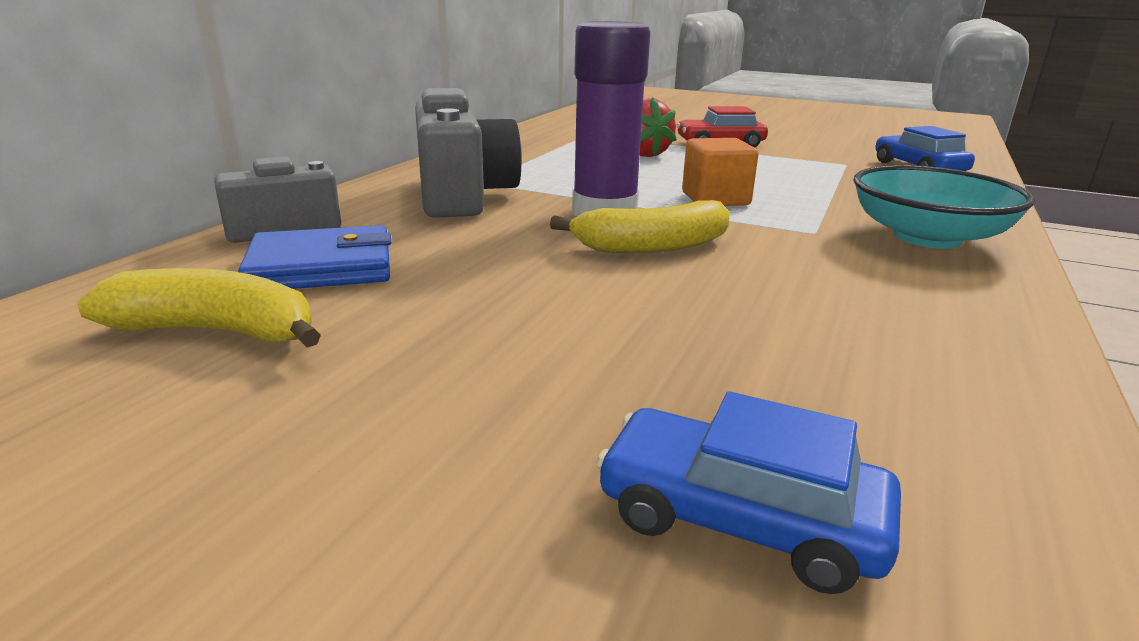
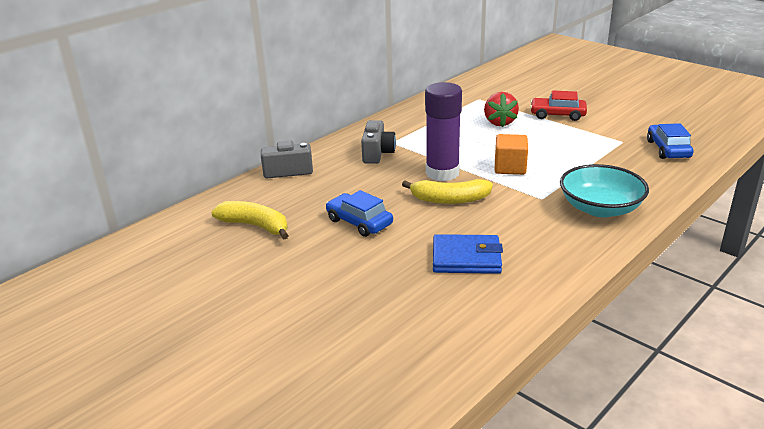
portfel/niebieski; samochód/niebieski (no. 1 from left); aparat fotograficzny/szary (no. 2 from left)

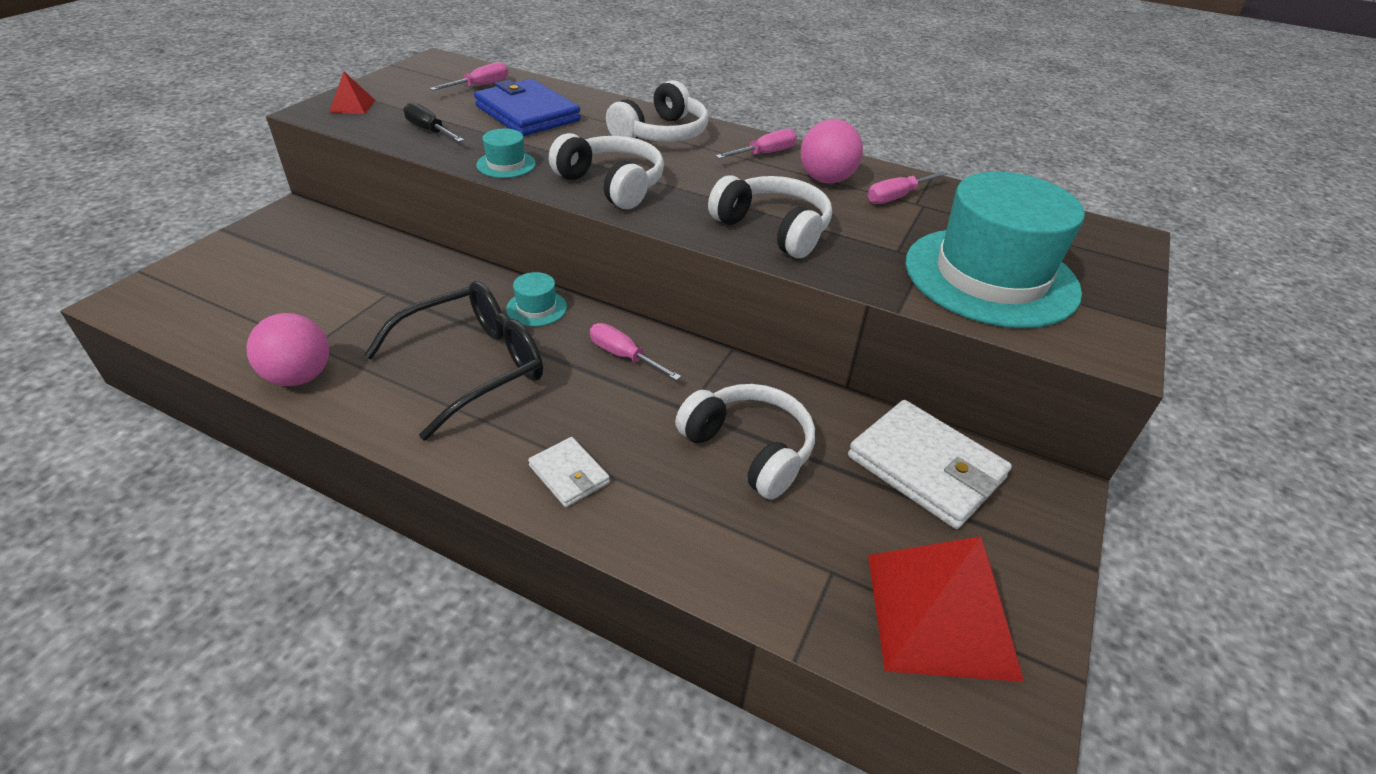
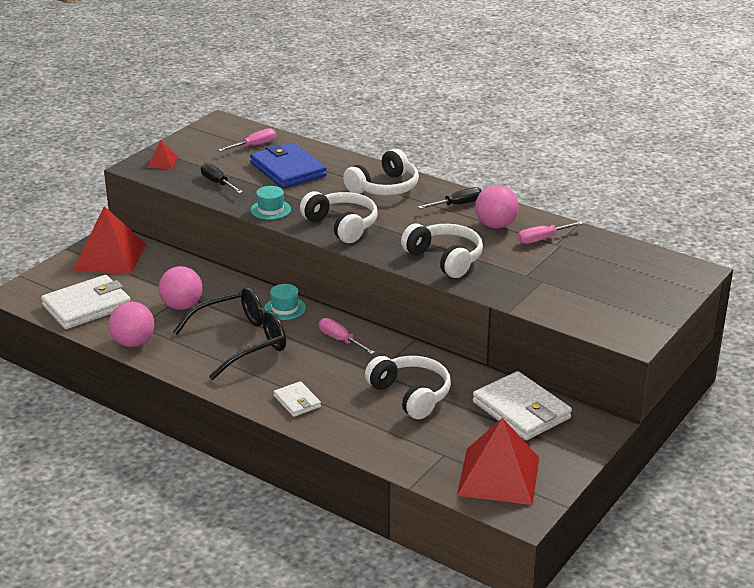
kapelusz/turkusowy (no. 3 from left in the first image); portfel/biały (no. 1 from left); piramida/czerwony (no. 1 from left); piłka/różowy (no. 2 from left); śrubokręt/czarny (no. 2 from left)

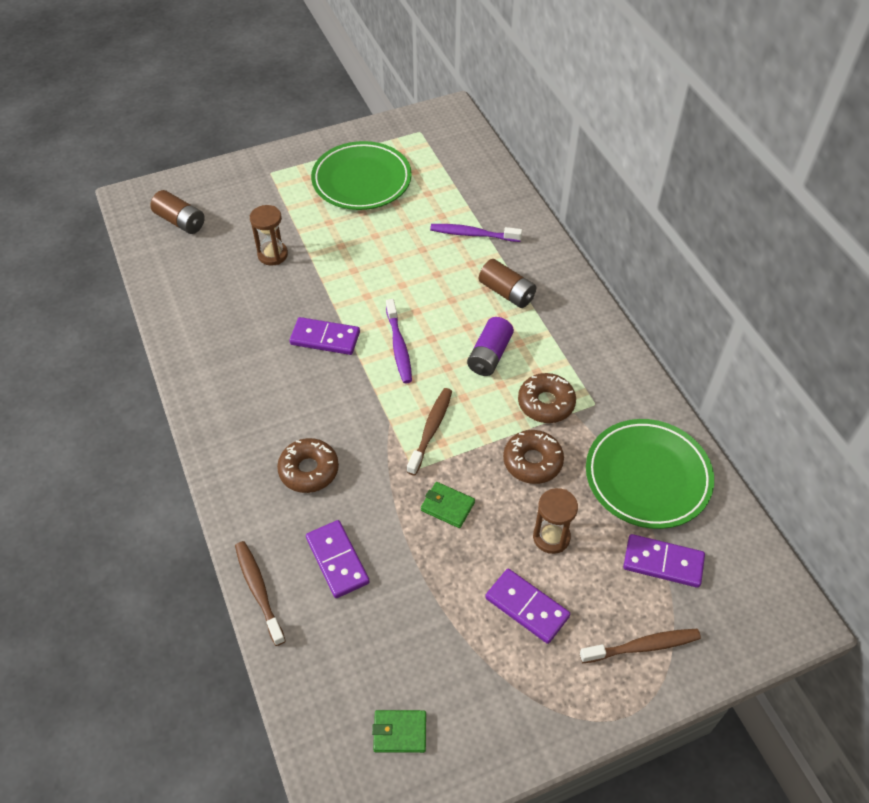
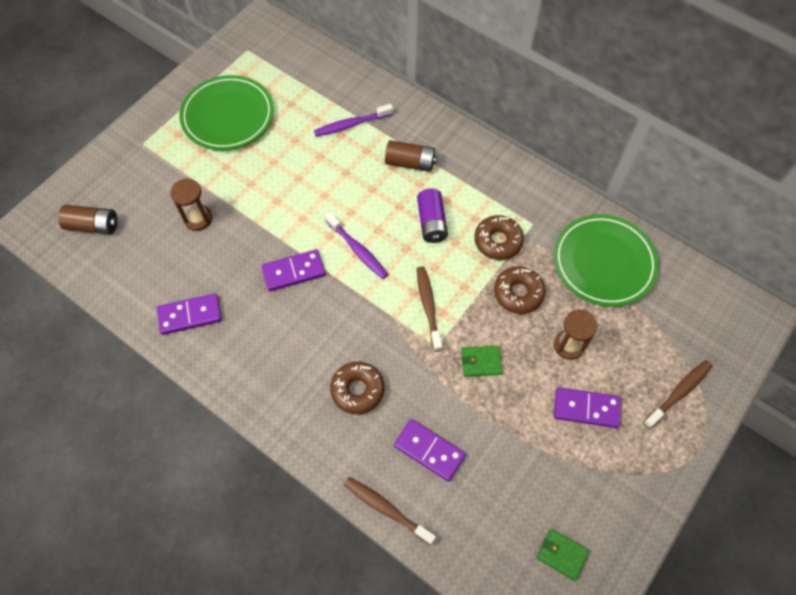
kostka domina/fioletowy (no. 1 from left); portfel/zielony (no. 2 from left)

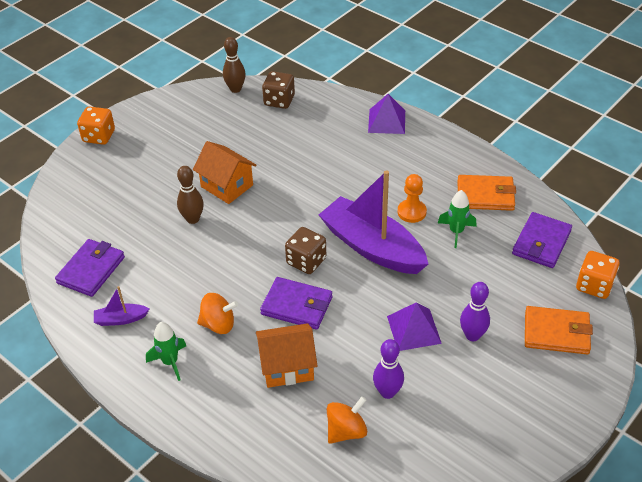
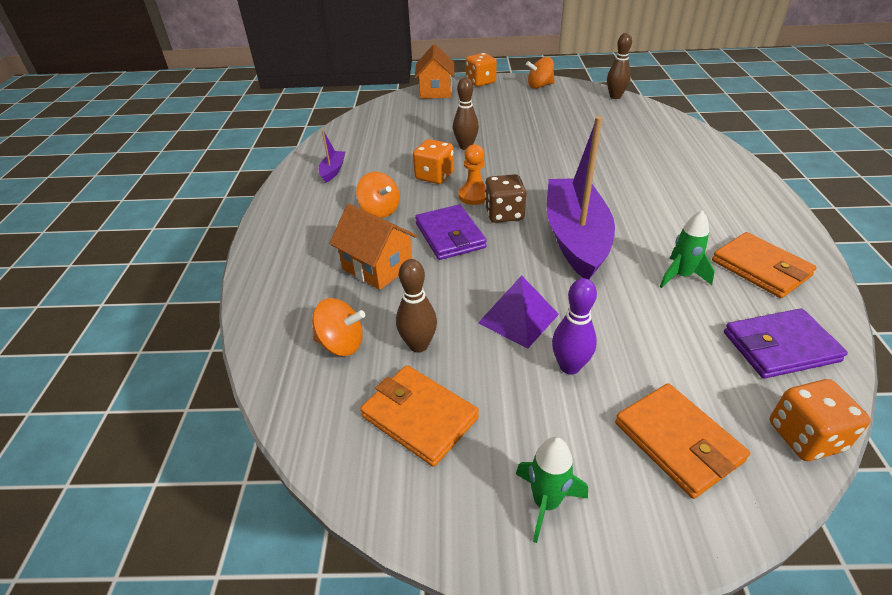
portfel/fioletowy (no. 1 from left in the first image); kostka do gry/brązowy (no. 1 from left in the first image); piramida/fioletowy (no. 1 from left in the first image); portfel/pomarańczowy (no. 1 from left); kostka do gry/pomarańczowy (no. 1 from left); bączek/pomarańczowy (no. 3 from left); rakieta/zielony (no. 1 from left); domek/pomarańczowy (no. 2 from left); pionek/pomarańczowy; kręgiel/brązowy (no. 1 from left); łódka/fioletowy (no. 1 from left)

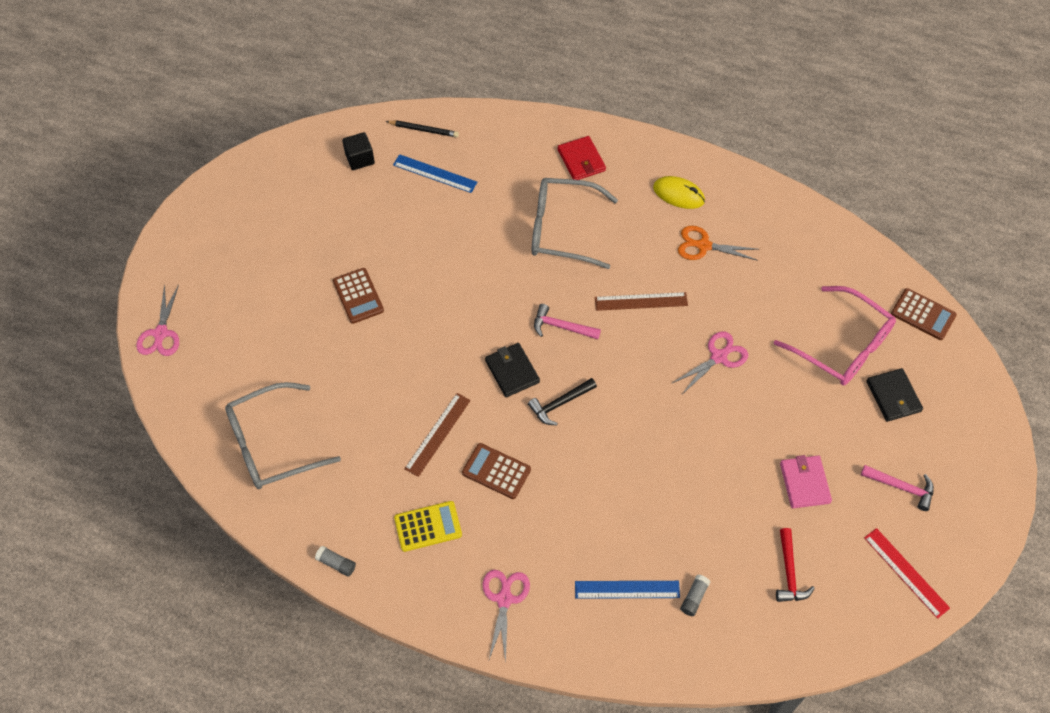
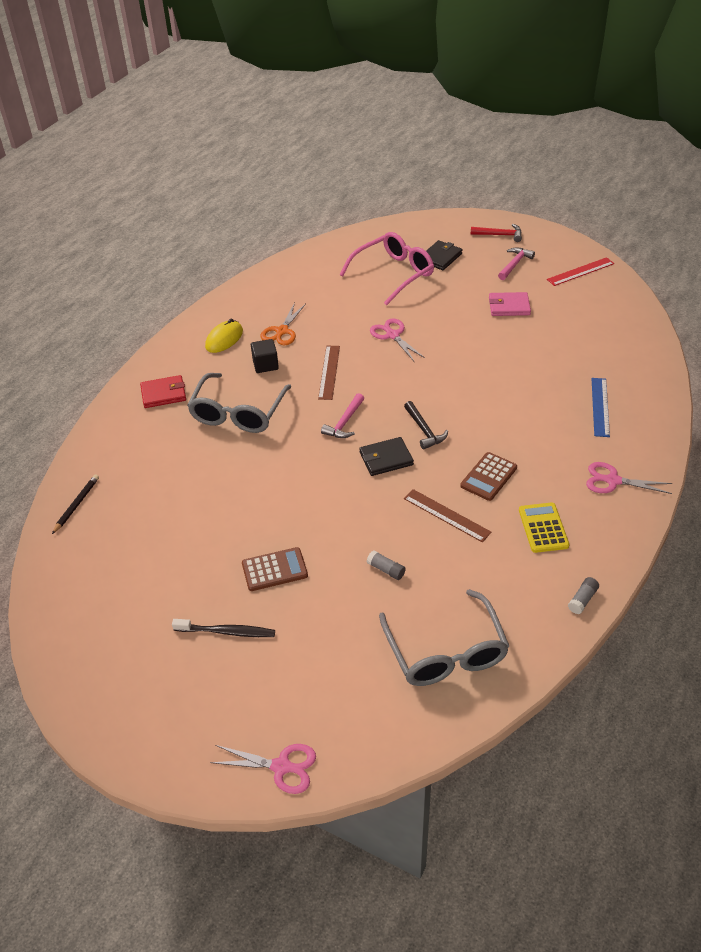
linijka/niebieski (no. 1 from left in the first image); kalkulator/brązowy (no. 3 from left in the first image); szczoteczka do zębów/czarny; sześcian/czarny; klej w sztyfcie/szary (no. 1 from left); młotek/czerwony; portfel/czarny (no. 2 from left)

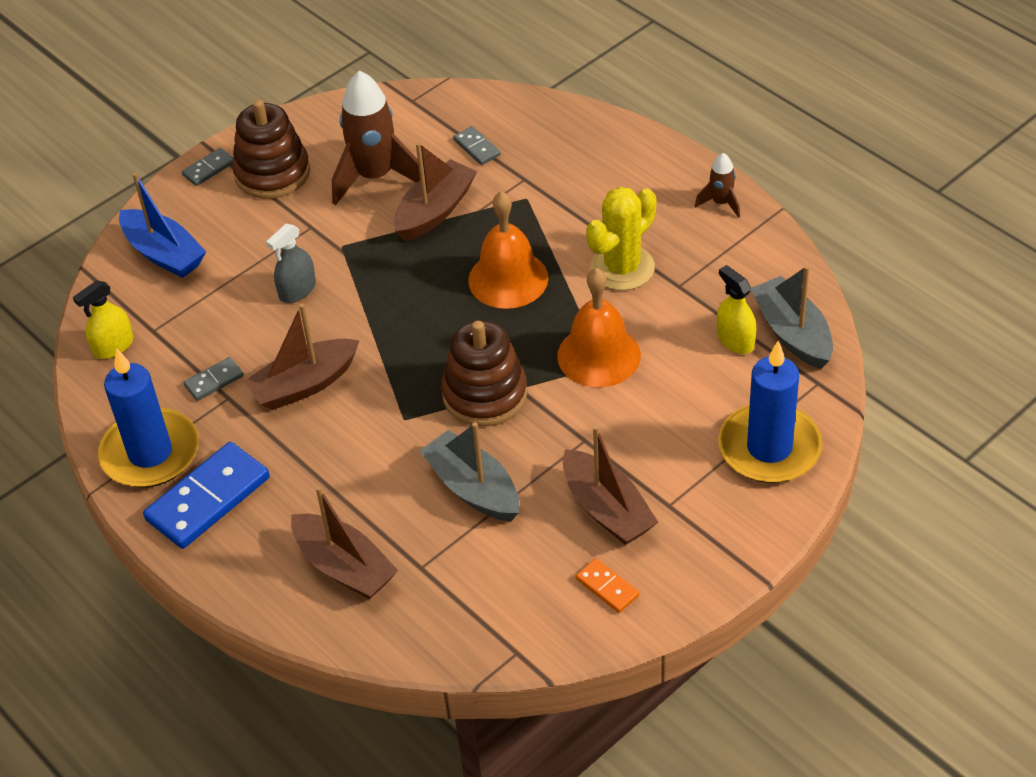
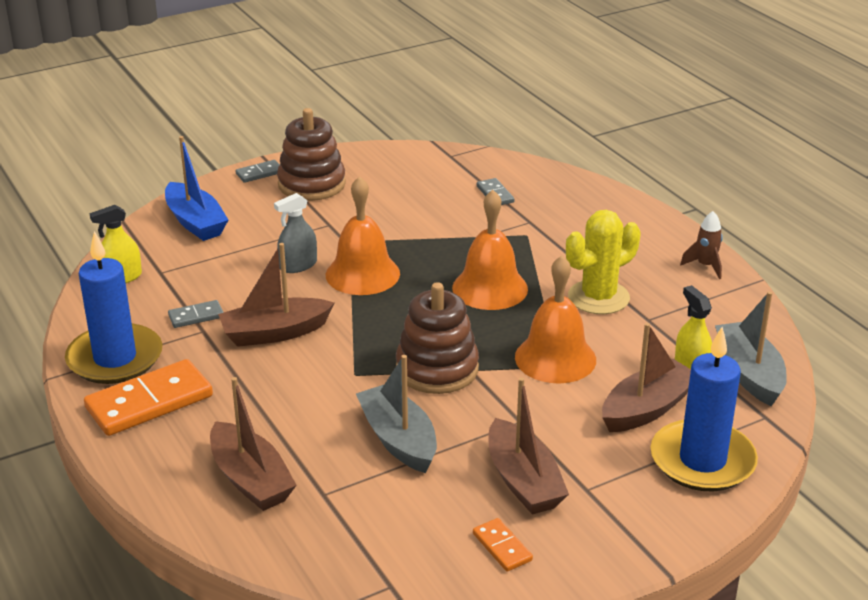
rakieta/brązowy (no. 1 from left in the first image); dzwonek/pomarańczowy (no. 1 from left); łódka/brązowy (no. 4 from left); kostka domina/pomarańczowy (no. 1 from left)

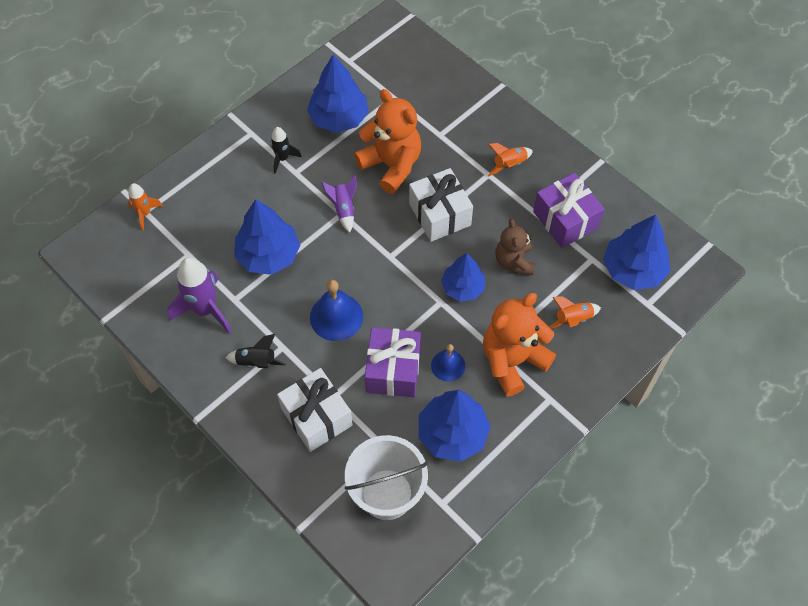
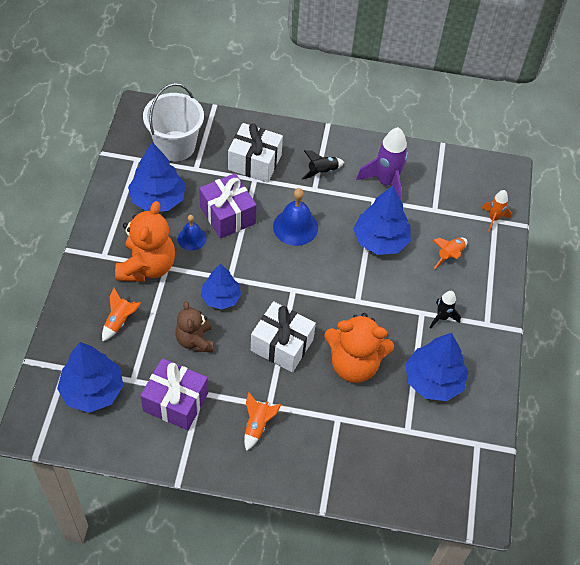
rakieta/fioletowy (no. 2 from left in the first image); rakieta/pomarańczowy (no. 3 from left); miś/brązowy

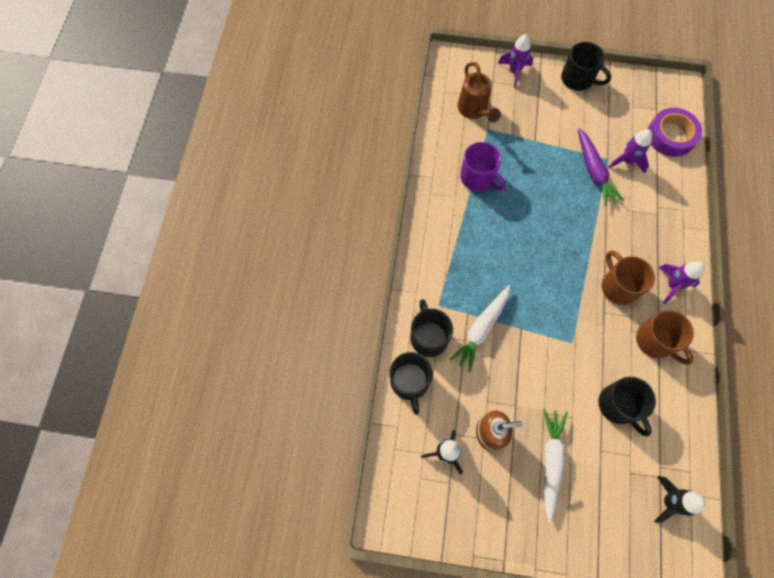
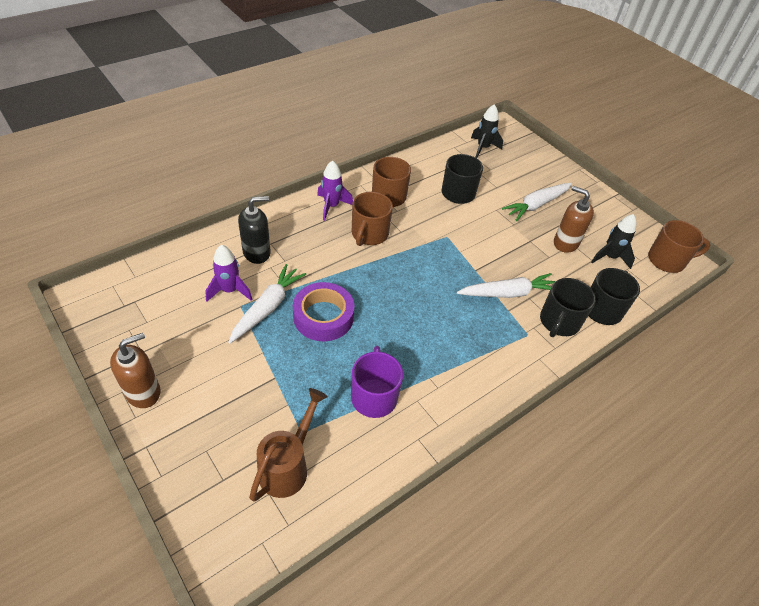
rakieta/fioletowy (no. 1 from left in the first image); dozownik mydła/czarny; kubek/brązowy (no. 3 from left); taśma klejąca/fioletowy; dozownik mydła/brązowy (no. 1 from left); marchewka/biały (no. 1 from left)

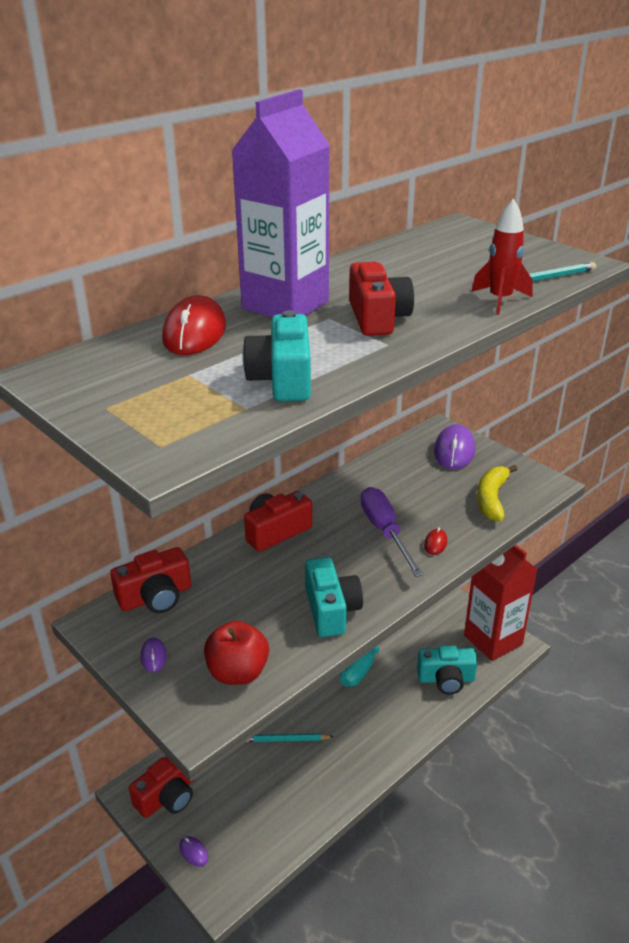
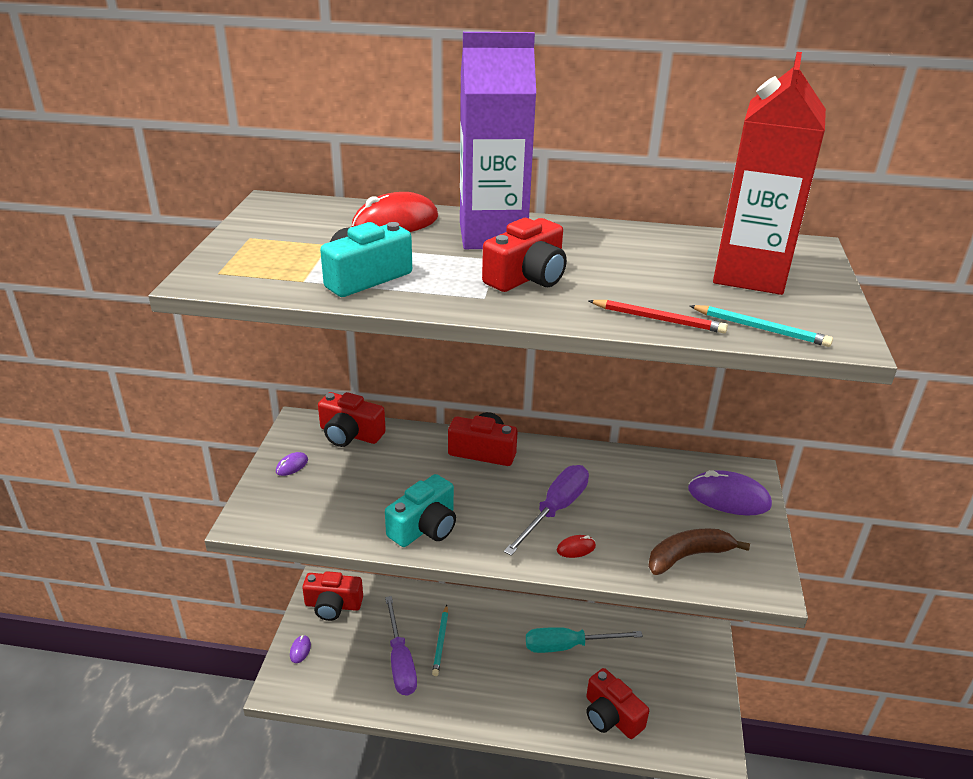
jabłko/czerwony; śrubokręt/fioletowy (no. 1 from left); karton mleka/czerwony; ołówek/czerwony; aparat fotograficzny/czerwony (no. 5 from left); banan/brązowy; ołówek/turkusowy (no. 1 from left); myszka/fioletowy (no. 3 from left)

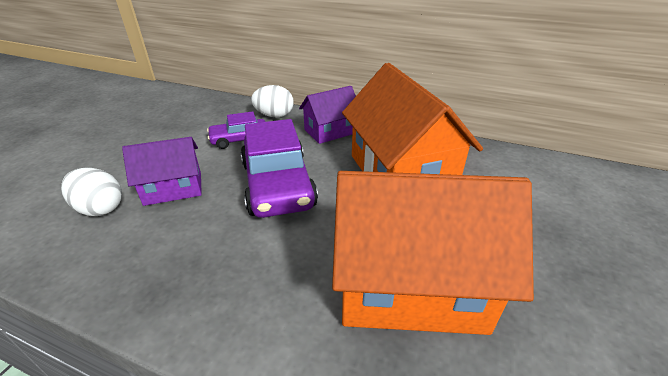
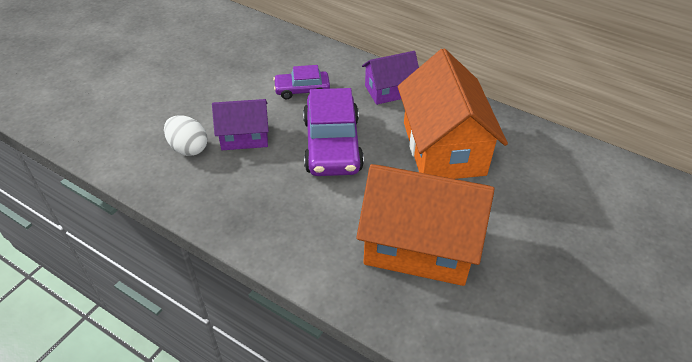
jajko/biały (no. 2 from left in the first image)

